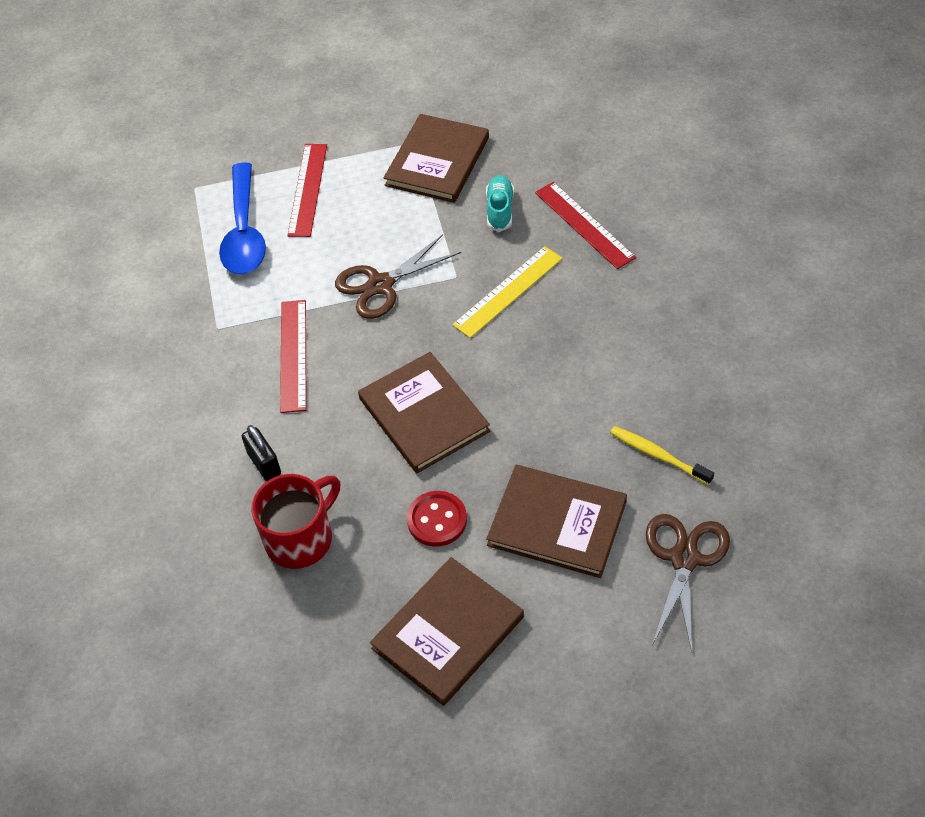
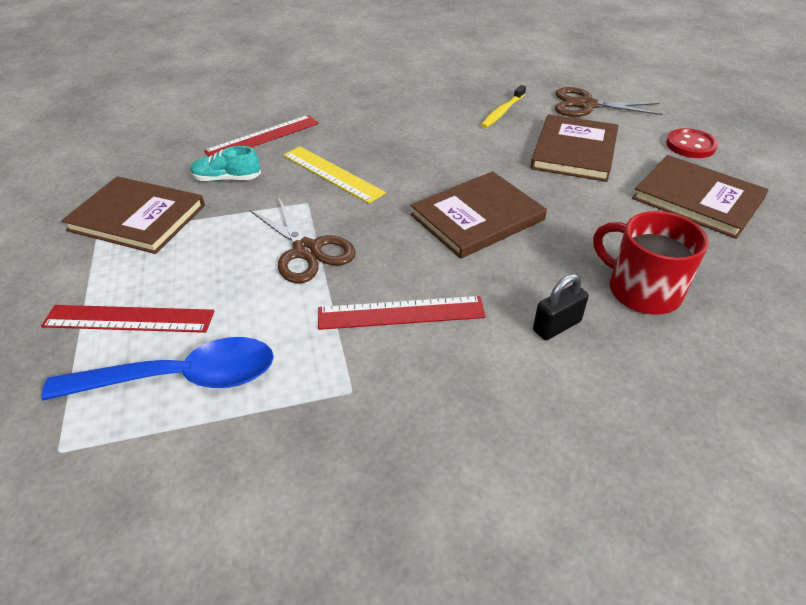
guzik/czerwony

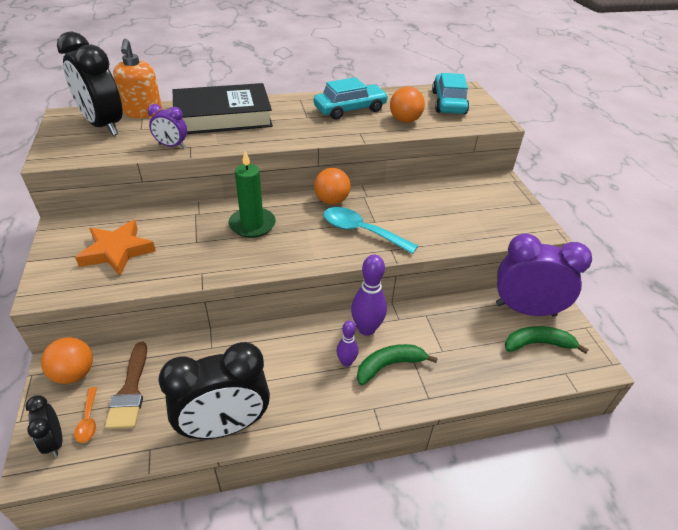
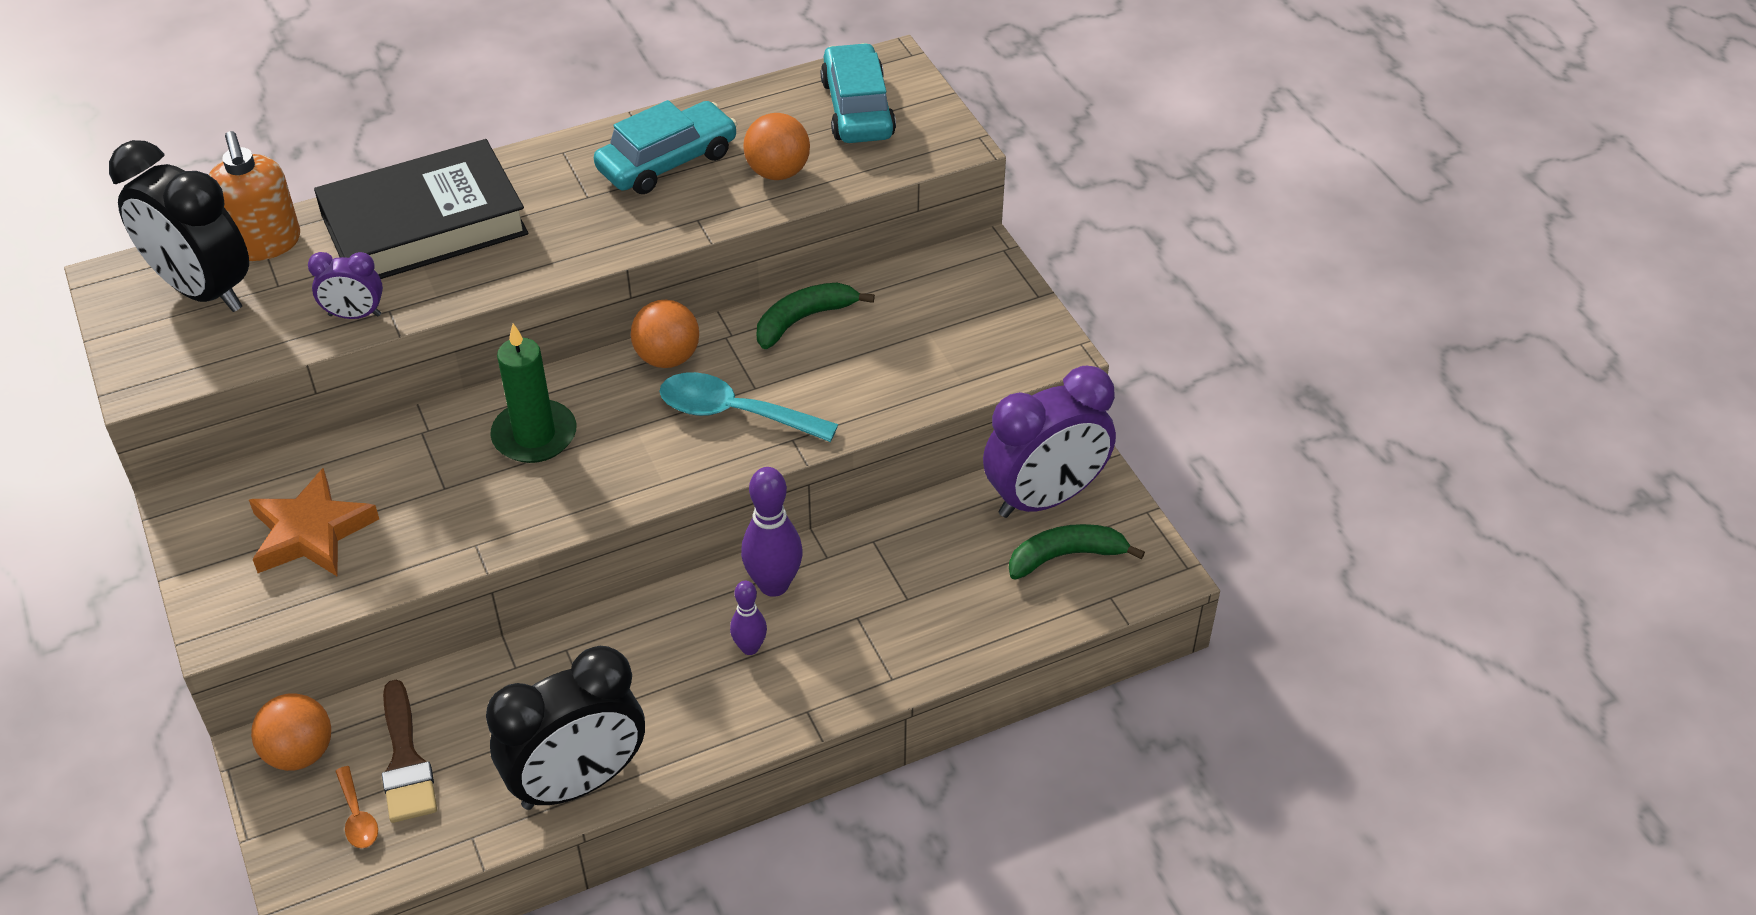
budzik/czarny (no. 1 from left in the first image); banan/zielony (no. 1 from left); budzik/fioletowy (no. 2 from left)

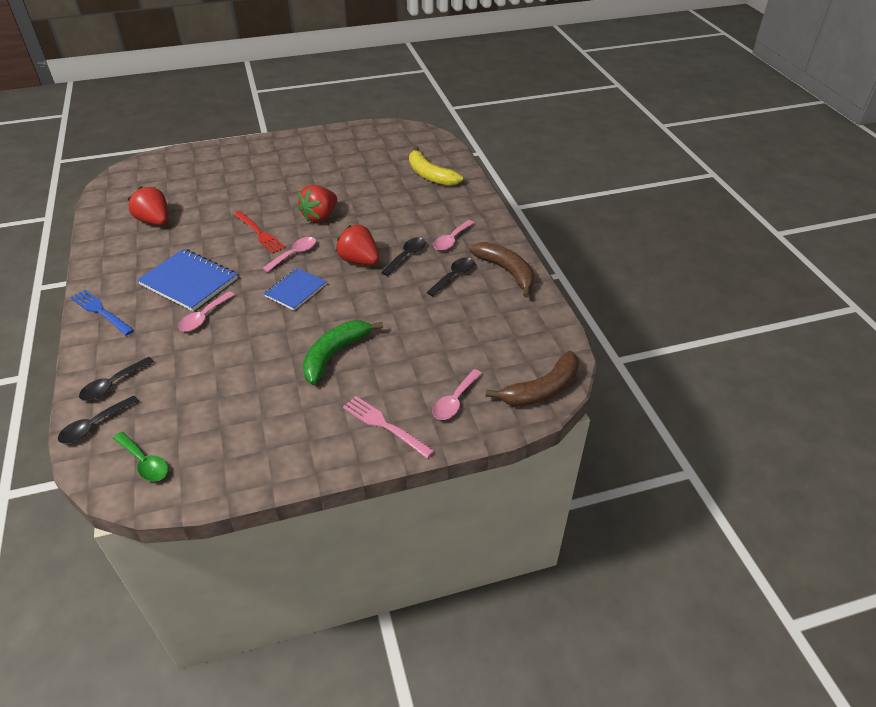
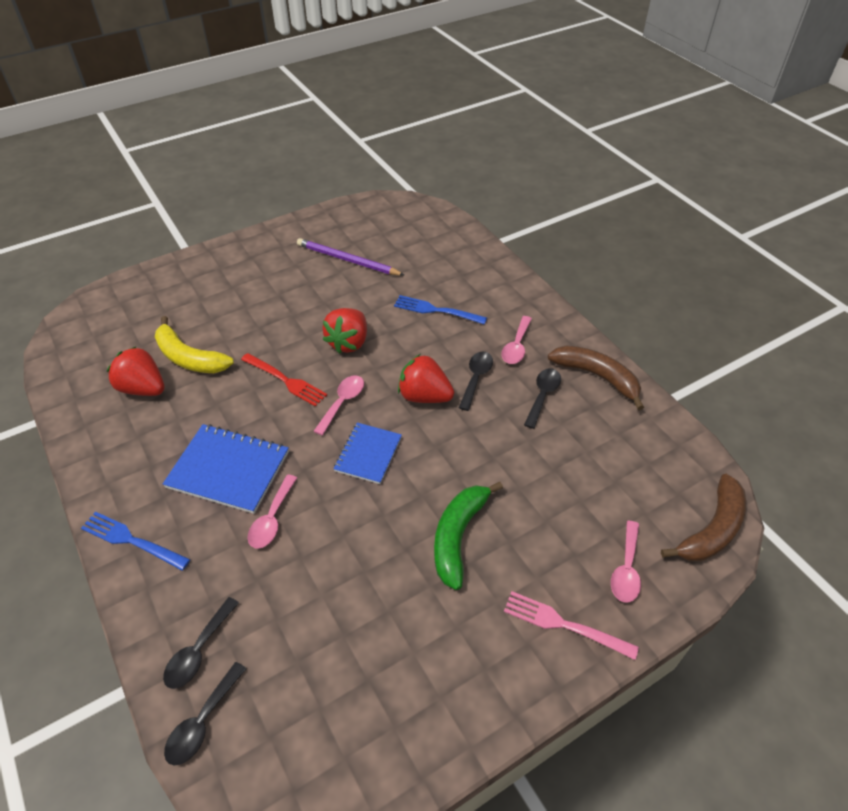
łyżka/zielony; ołówek/fioletowy; widelec/niebieski (no. 2 from left); banan/żółty

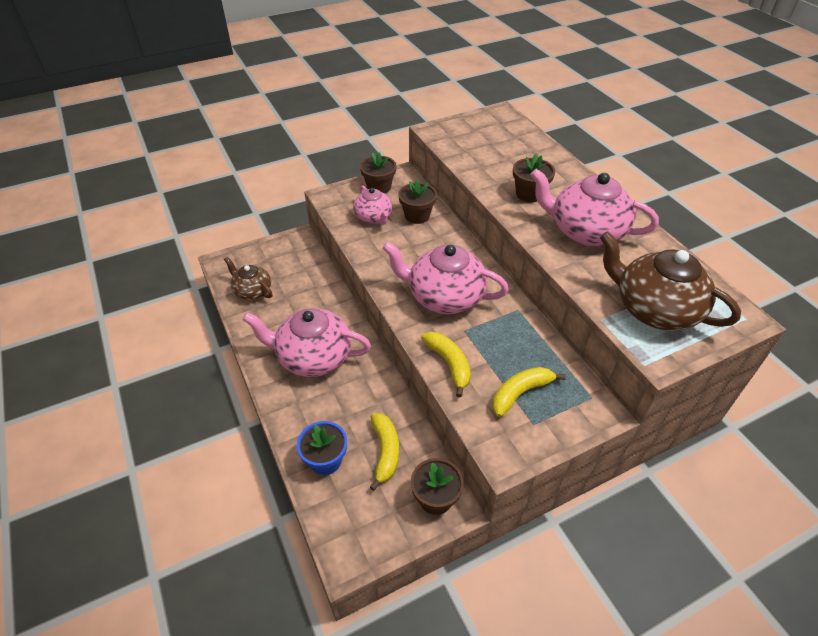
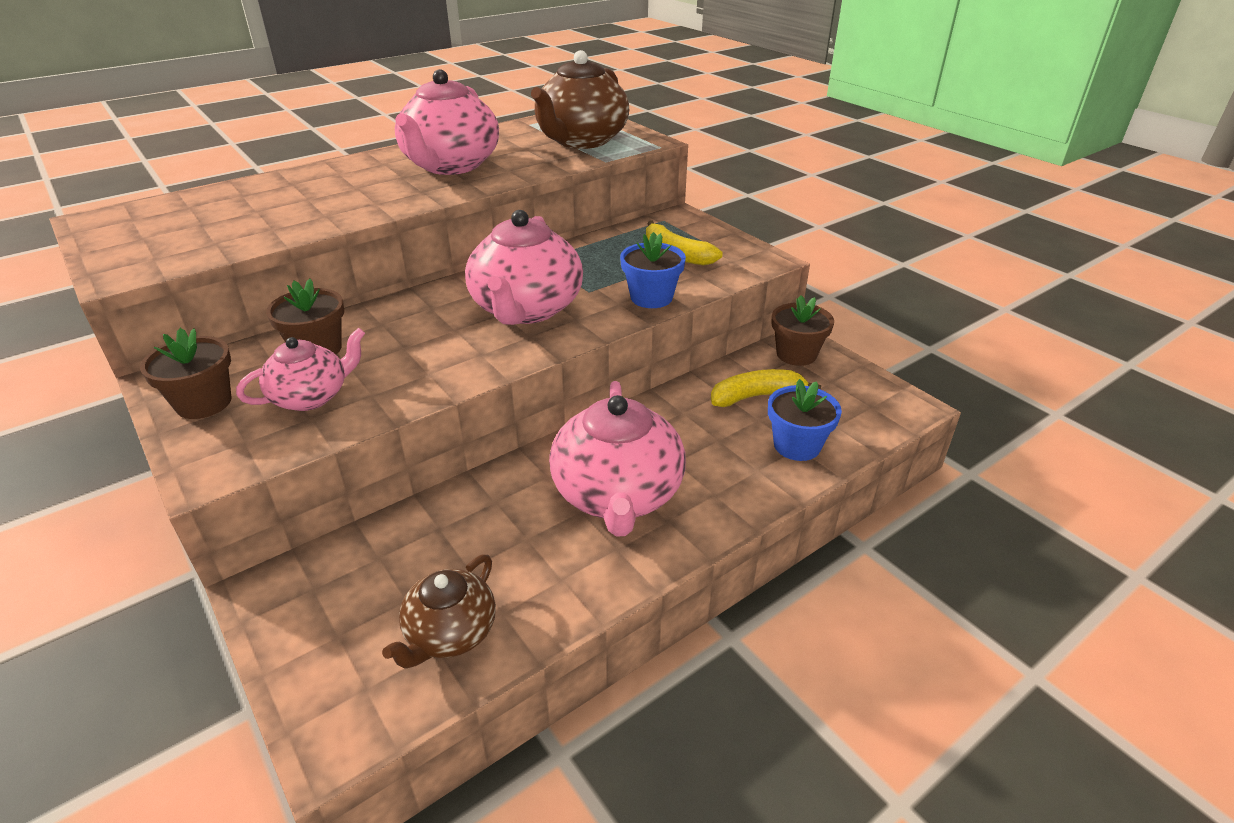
doniczka/brązowy (no. 4 from left in the first image); doniczka/niebieski (no. 1 from left)

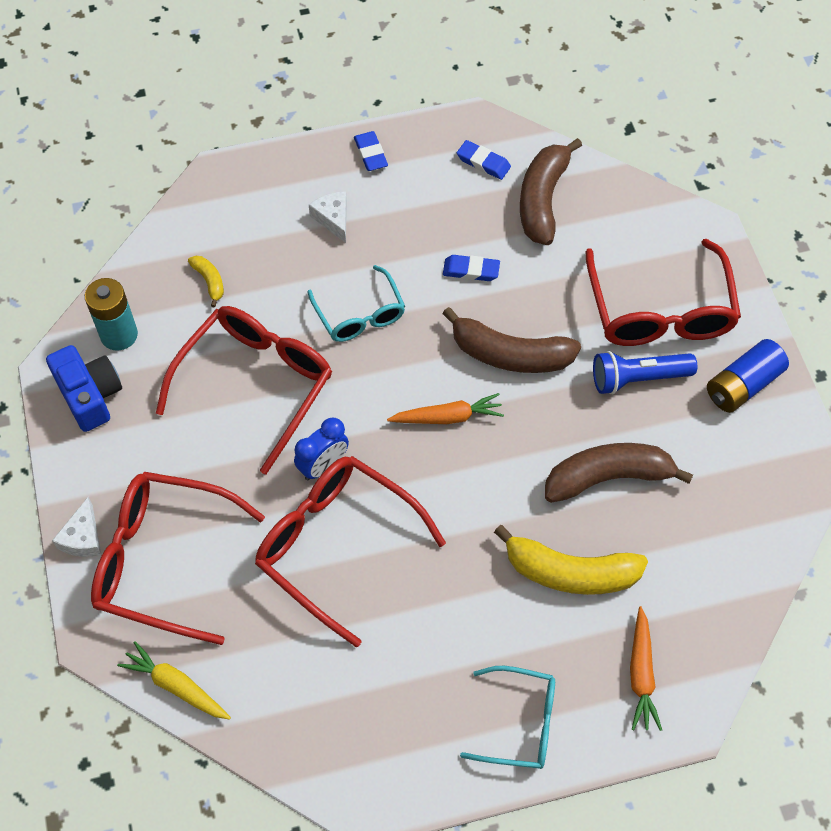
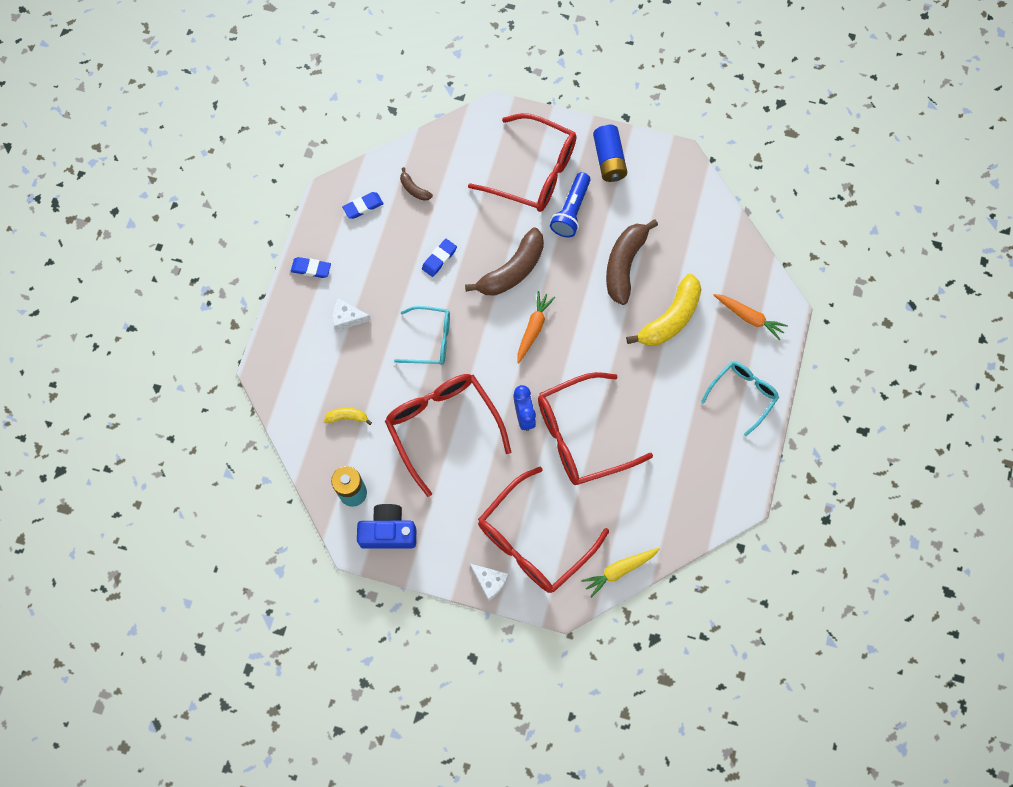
banan/brązowy (no. 1 from left)

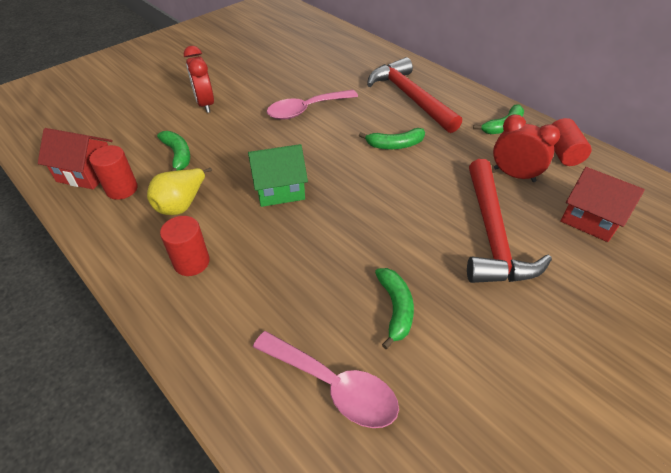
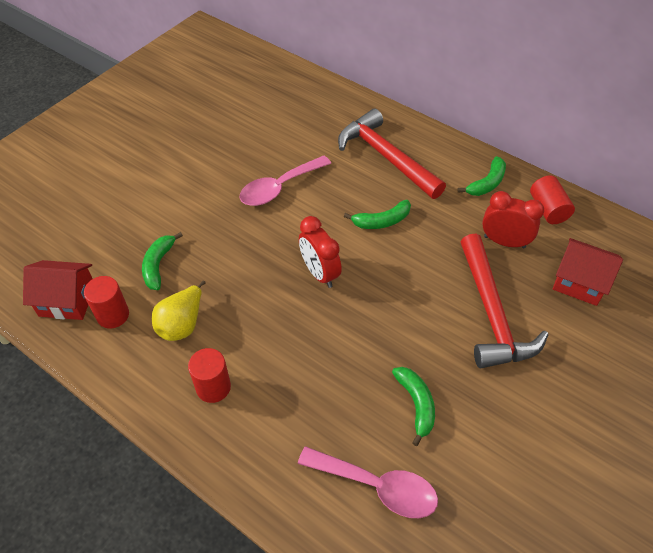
domek/zielony; budzik/czerwony (no. 1 from left); banan/zielony (no. 1 from left)

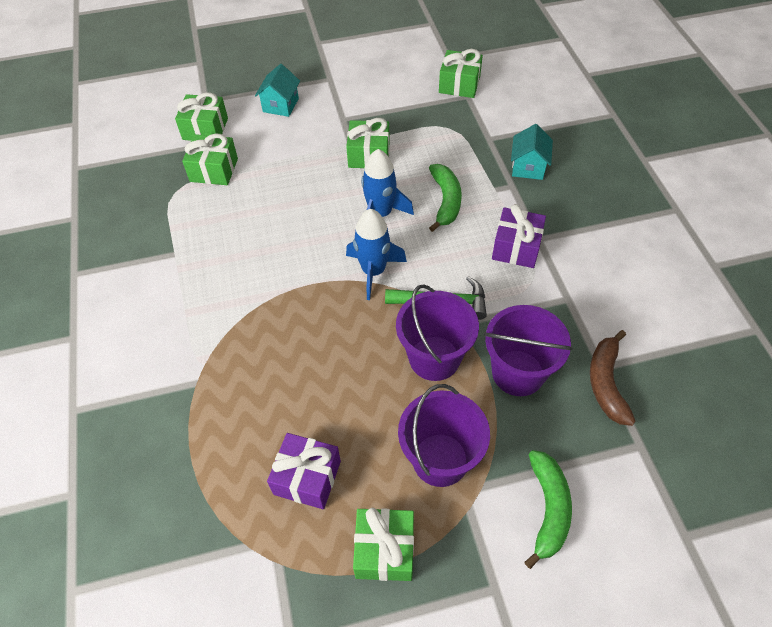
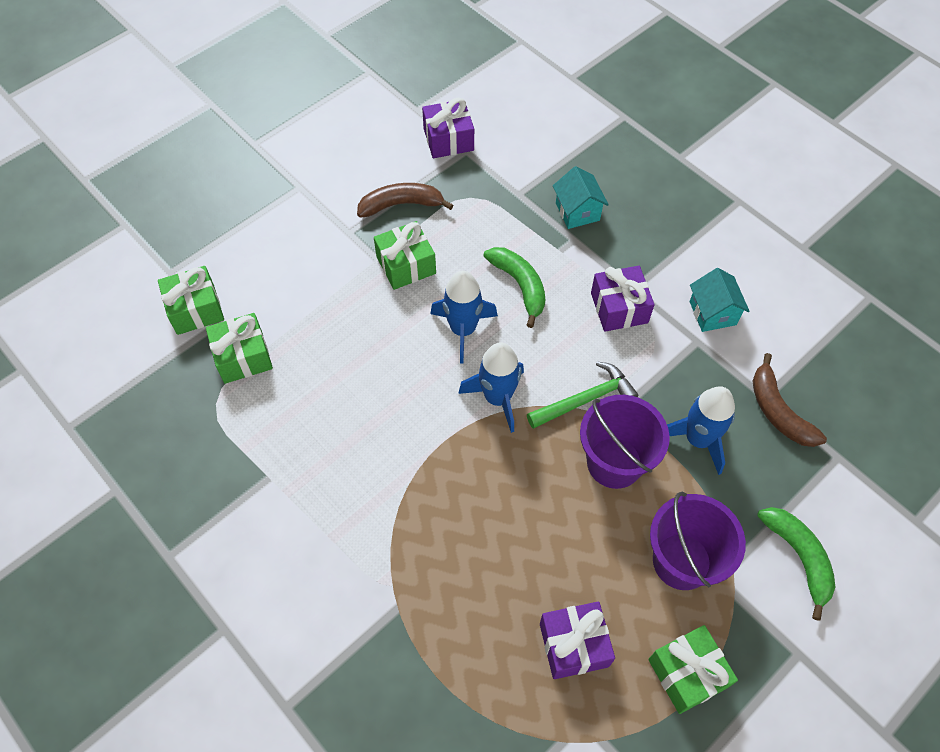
banan/brązowy (no. 1 from left); domek/turkusowy (no. 2 from left); rakieta/niebieski (no. 3 from left); prezent/fioletowy (no. 1 from left)

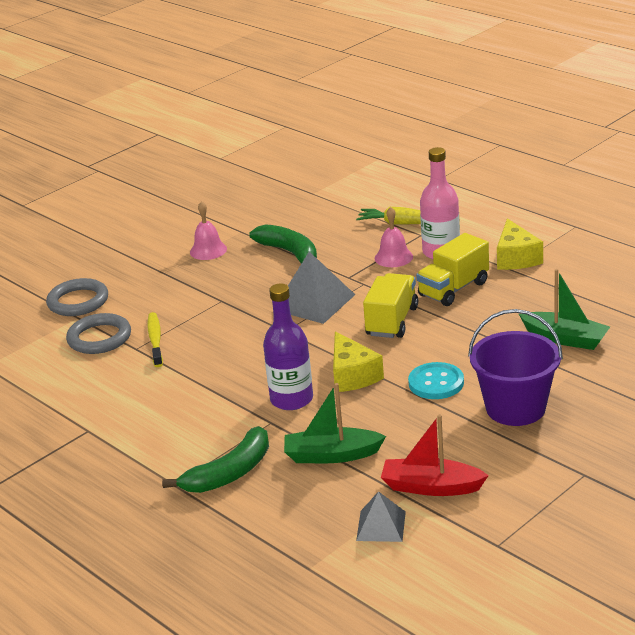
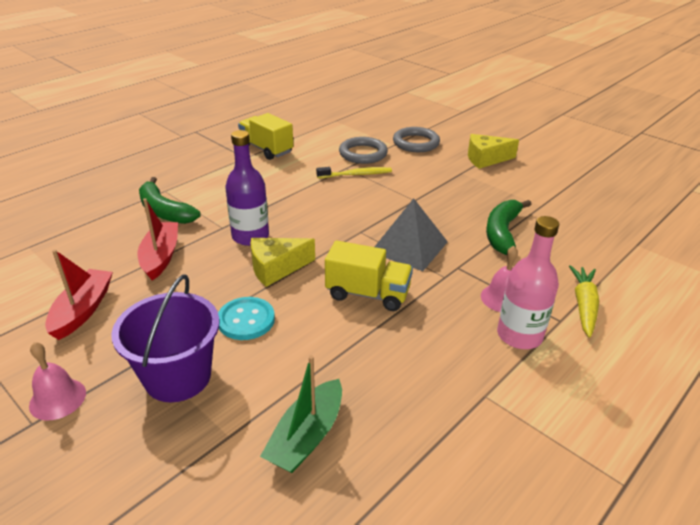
piramida/szary (no. 2 from left in the first image); dzwonek/różowy (no. 1 from left); ciężarówka/żółty (no. 1 from left); ser/żółty (no. 2 from left); łódka/czerwony (no. 2 from left); banan/zielony (no. 2 from left)

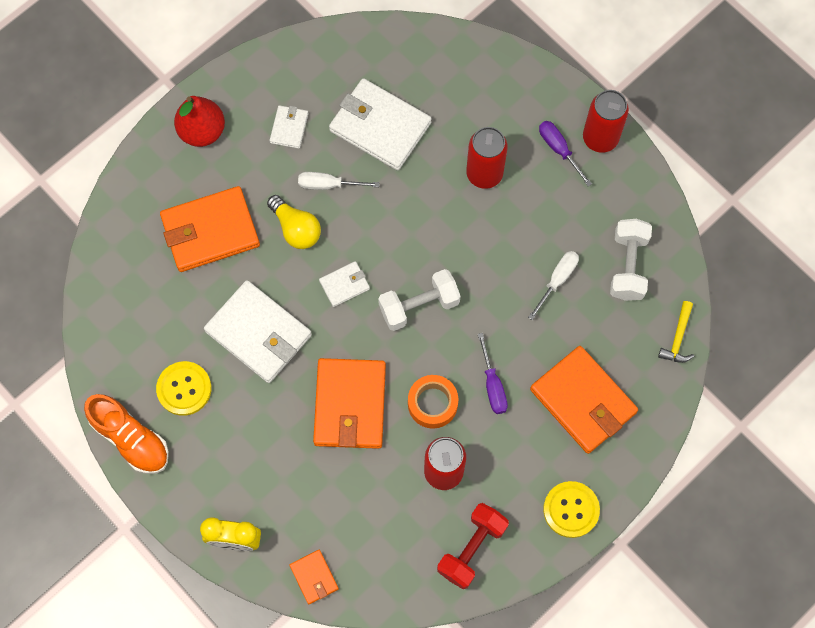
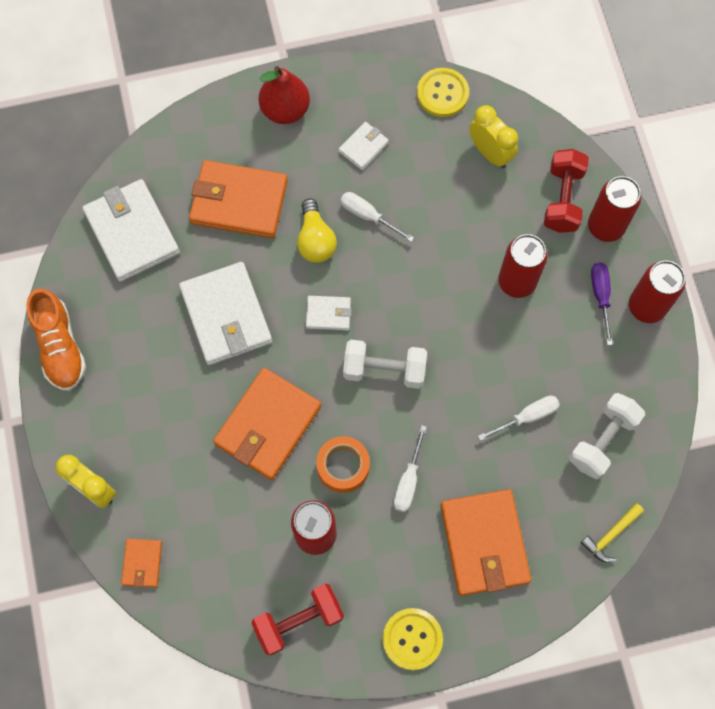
budzik/żółty (no. 2 from left); hantel/czerwony (no. 2 from left); puszka/czerwony (no. 3 from left); guzik/żółty (no. 2 from left); portfel/biały (no. 1 from left); śrubokręt/biały (no. 2 from left)

